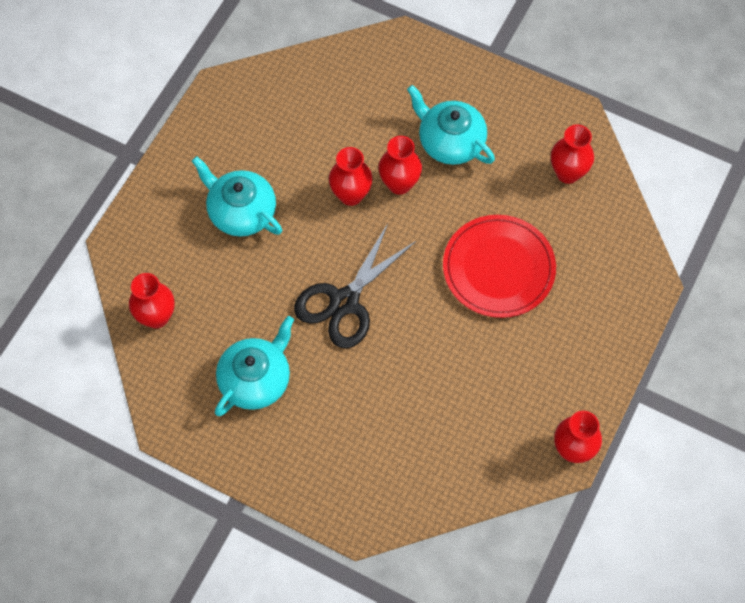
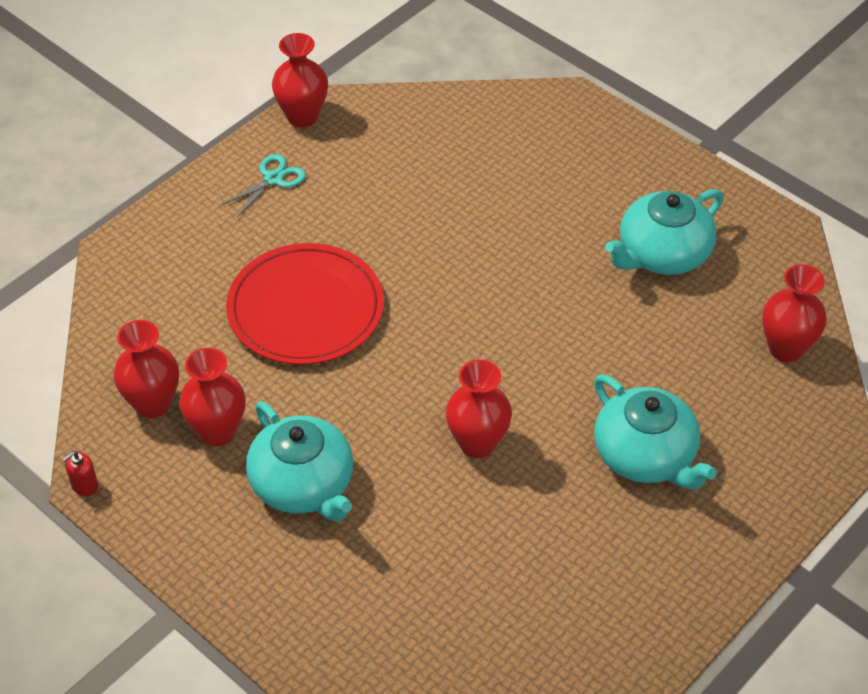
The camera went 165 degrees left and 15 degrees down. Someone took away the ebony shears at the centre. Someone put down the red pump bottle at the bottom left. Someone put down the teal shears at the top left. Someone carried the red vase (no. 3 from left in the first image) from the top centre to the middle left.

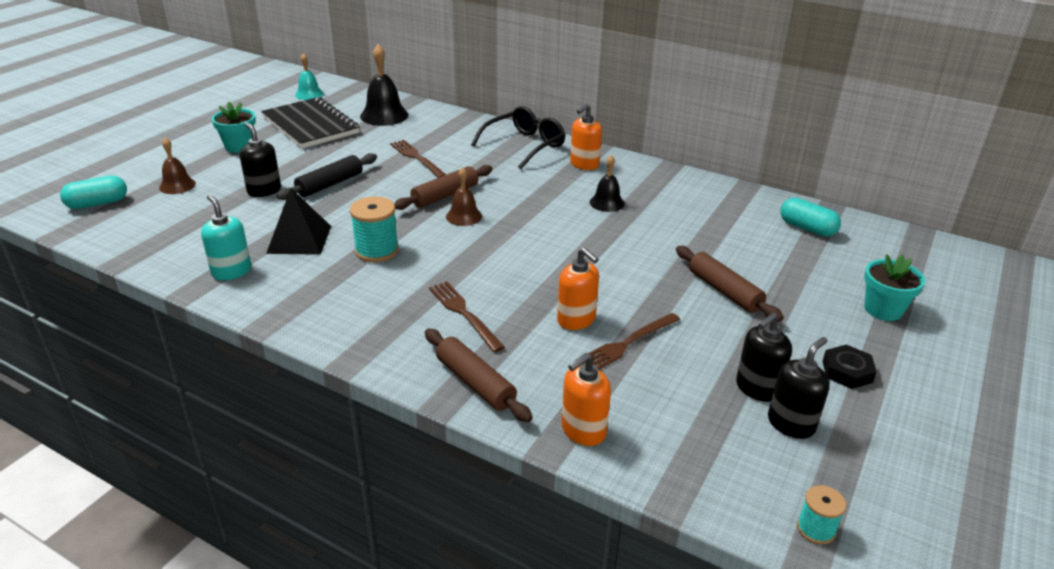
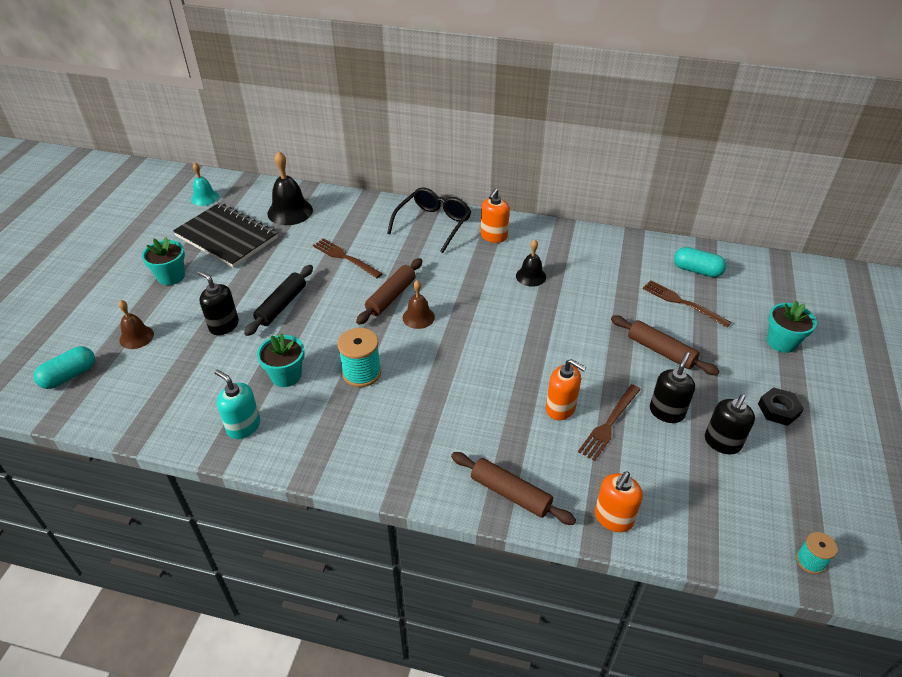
The camera went 15 degrees left and 10 degrees up. Someone carried the brown dinner fork (no. 2 from left in the first image) from the centre to the middle right. Someone carried the ebony pump bottle (no. 3 from left in the first image) from the bottom right to the middle right. Someone swapped the ebony solid pyramid at the middle left for the teal plant pot (no. 2 from left) at the middle left.

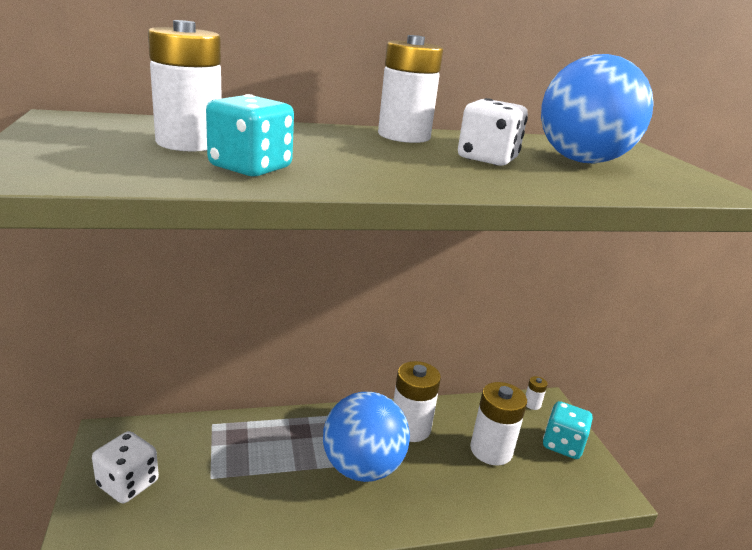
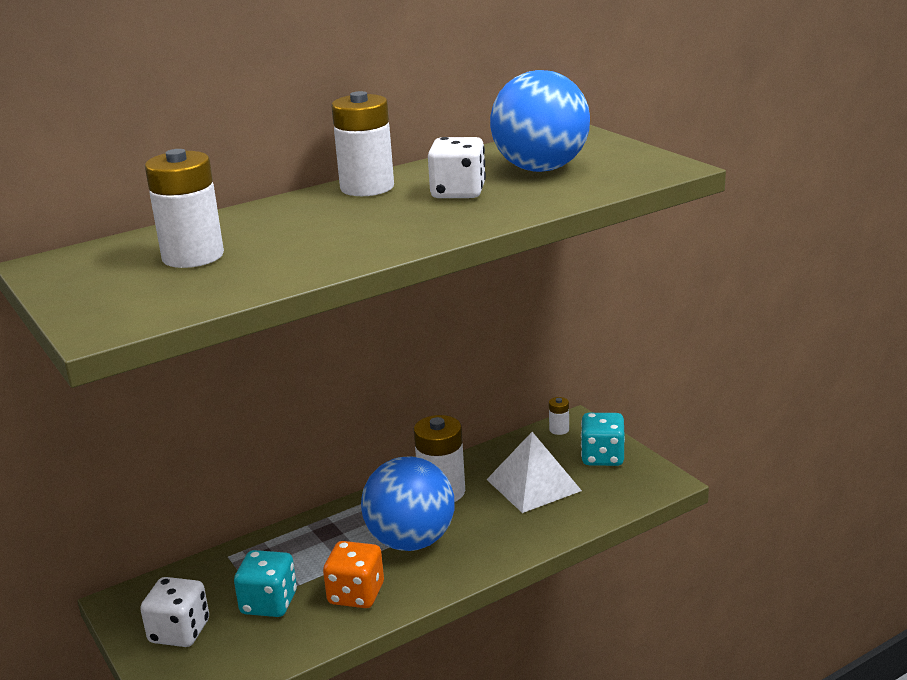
The camera went 15 degrees left and 0 degrees up. Someone put down the orange die at the bottom centre. Someone carried the teal die (no. 1 from left) from the top left to the bottom left. Someone swapped the snow-white power cell (no. 4 from left) at the bottom centre for the snow-white solid pyramid at the bottom centre.

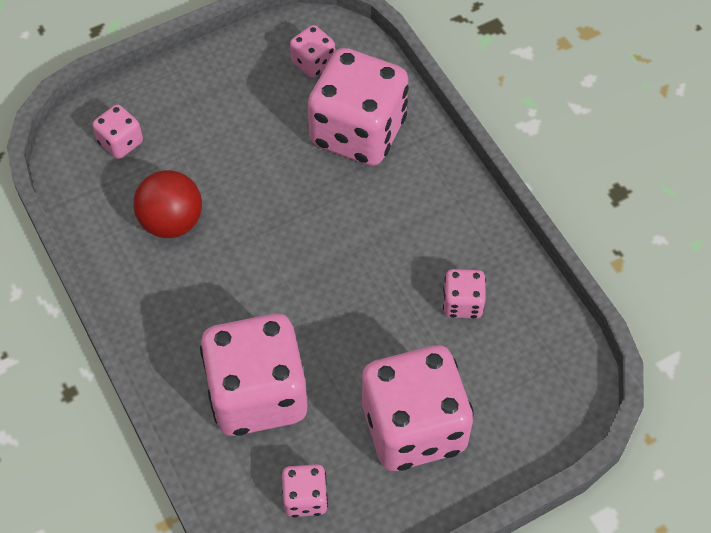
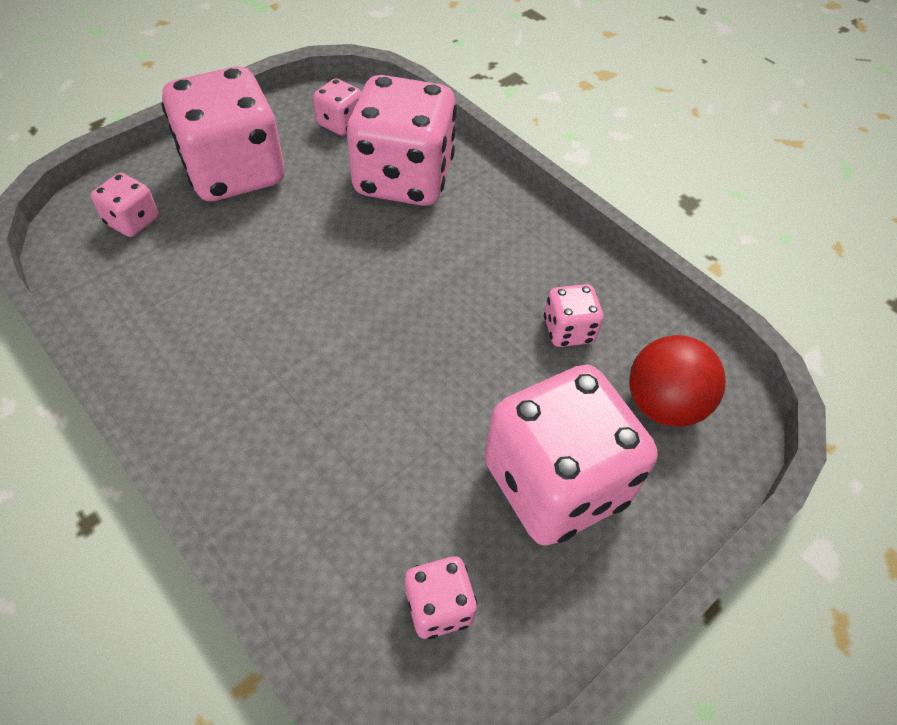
The camera went 15 degrees left and 5 degrees down. Someone carried the red play ball from the middle left to the middle right. Someone carried the rose-pink die (no. 2 from left) from the bottom centre to the top left.

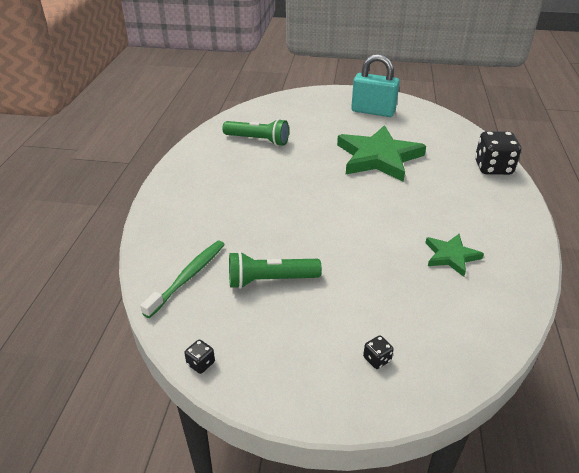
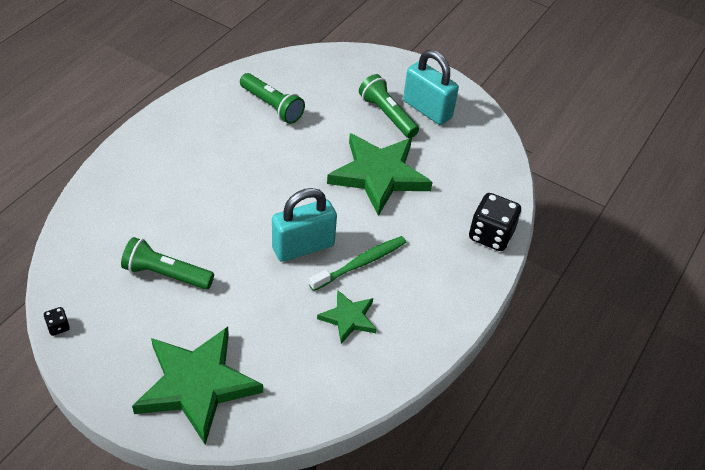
The camera went 20 degrees right and 10 degrees up. Someone put down the teal padlock (no. 1 from left) at the centre. Someone put down the green torch (no. 3 from left) at the top centre. Someone carried the green dental brush from the middle left to the centre. Someone swapped the ebony die (no. 2 from left) at the bottom centre for the green five-pointed star (no. 1 from left) at the bottom left.

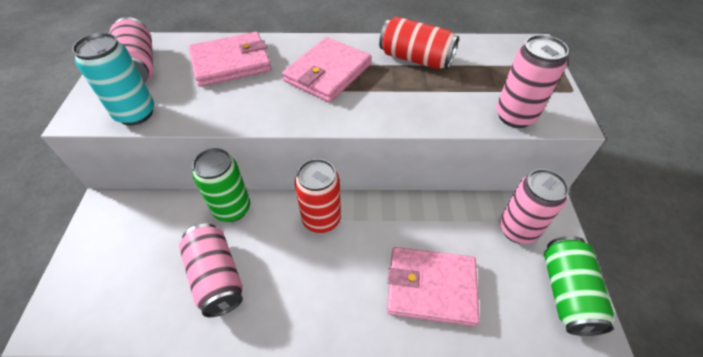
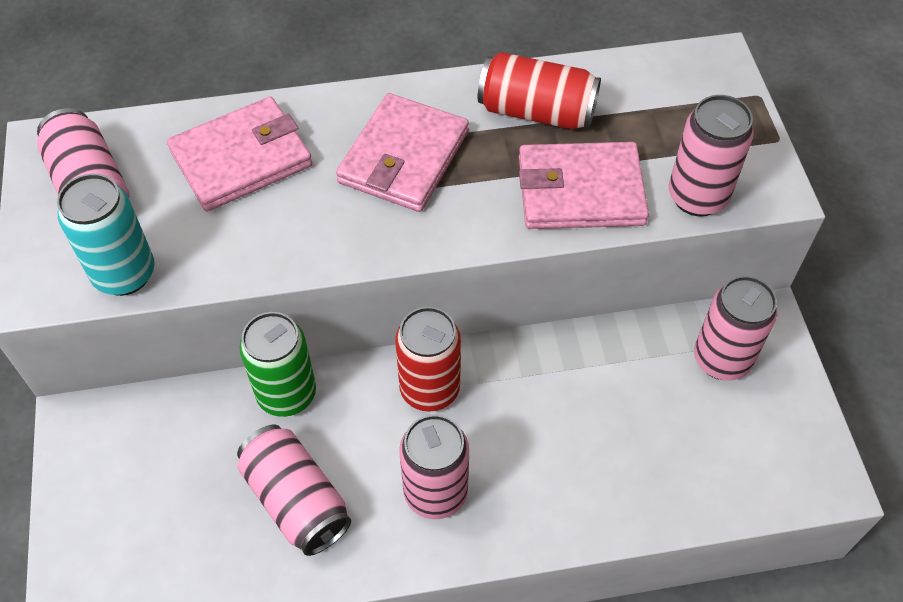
The camera went 10 degrees left and 5 degrees up. Someone took away the green can (no. 2 from left) at the bottom right. Someone put down the rose-pink can (no. 3 from left) at the bottom centre. Someone carried the rose-pink billfold (no. 3 from left) from the bottom centre to the top centre.

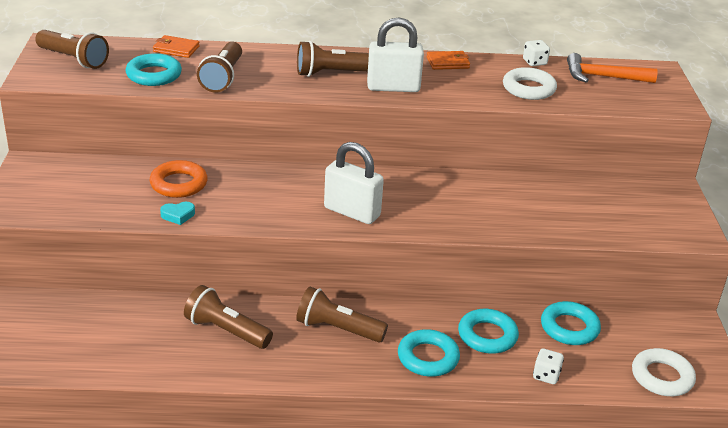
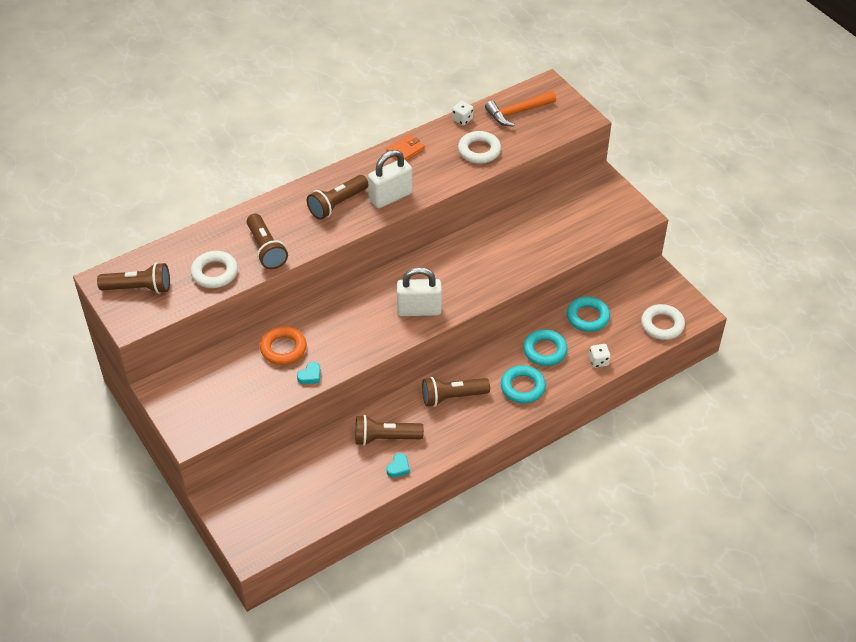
The camera went 30 degrees left and 15 degrees up. Someone took away the orange billfold (no. 1 from left) at the top left. Someone put down the teal heart (no. 2 from left) at the bottom centre. Someone repainted the teal hoop (no. 1 from left) at the top left, which became the snow-white hoop (no. 1 from left) at the middle left.

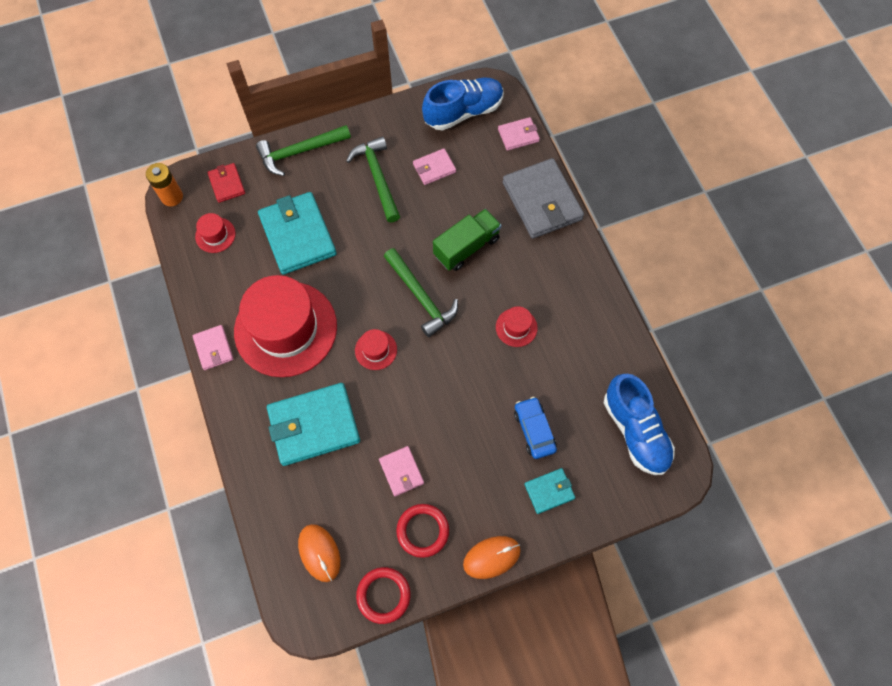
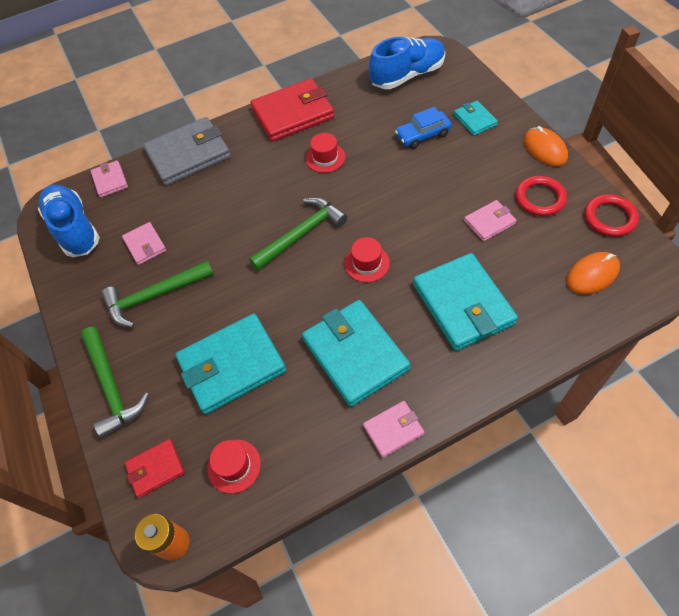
The camera went 90 degrees left and 10 degrees down. Someone took away the green truck at the centre. Someone put down the red billfold (no. 2 from left) at the top centre. Someone swapped the red hat (no. 2 from left) at the middle left for the teal billfold (no. 2 from left) at the centre.

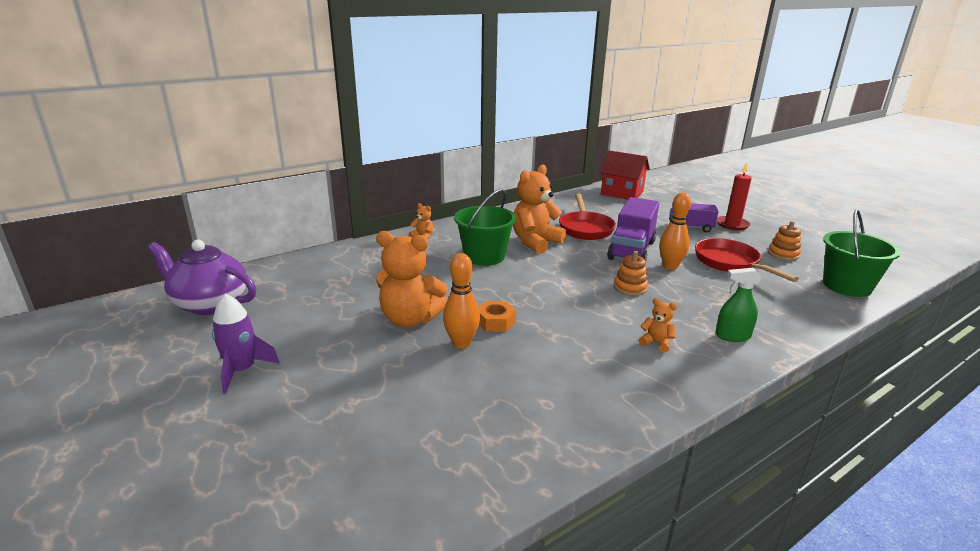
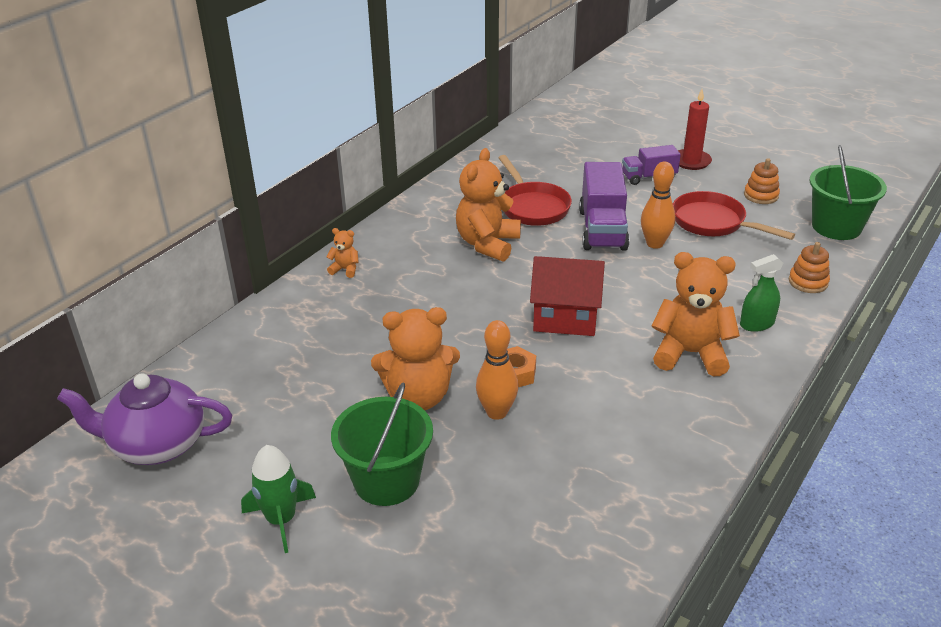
The camera went 20 degrees left and 10 degrees up. Someone carried the green bucket (no. 1 from left) from the centre to the bottom centre. Someone carried the red house from the top centre to the centre. Someone carried the orange stacking toy (no. 1 from left in the first image) from the centre to the middle right. Someone repainted the purple rocket at the middle left, which became the green rocket at the bottom left. Someone scaled the orange teddy bear (no. 4 from left) at the middle right by 2.21.

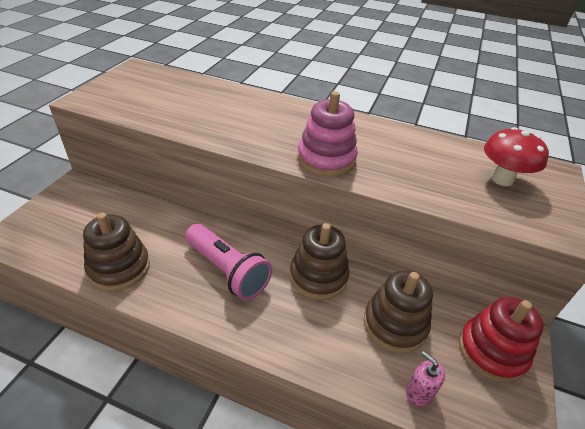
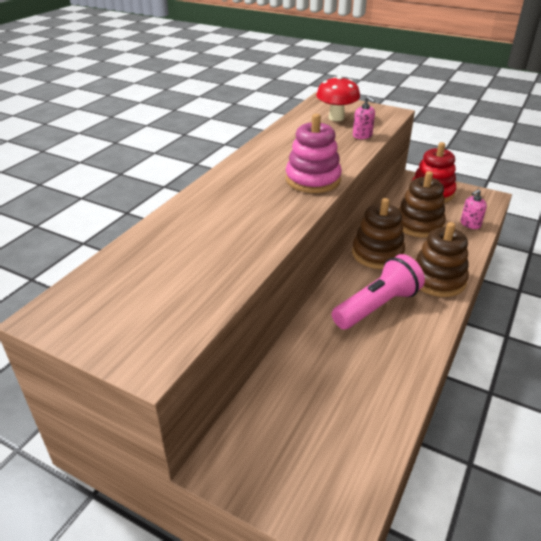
The camera went 80 degrees left and 5 degrees down. Someone put down the rose-pink pump bottle (no. 1 from left) at the top right. Someone carried the brown stacking toy (no. 1 from left in the first image) from the middle left to the middle right.

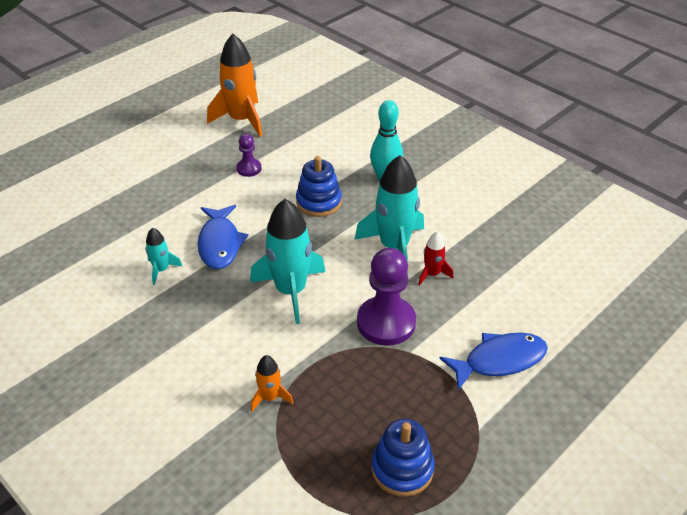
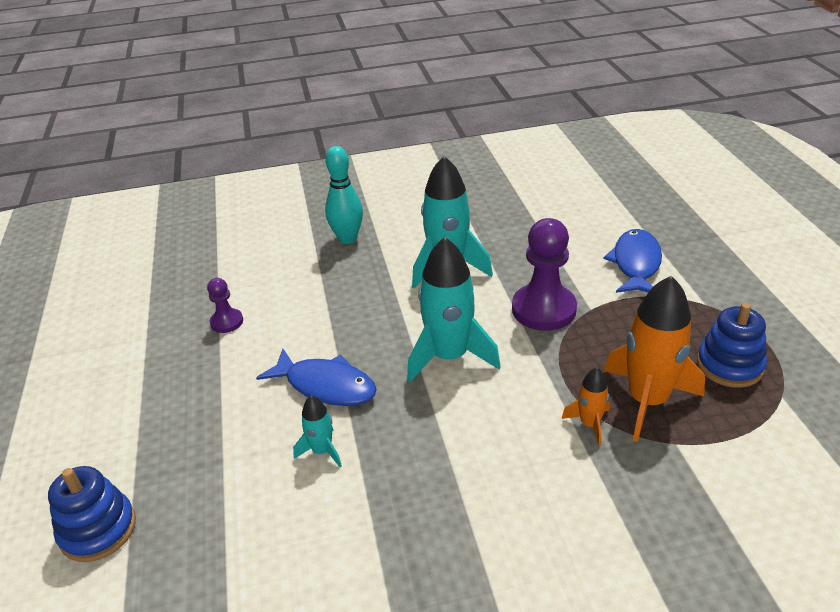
The camera went 55 degrees left and 5 degrees down. Someone took away the red rocket at the centre. Someone carried the orange rocket (no. 1 from left in the first image) from the top centre to the middle right. Someone carried the cobalt stacking toy (no. 1 from left) from the centre to the bottom left.

